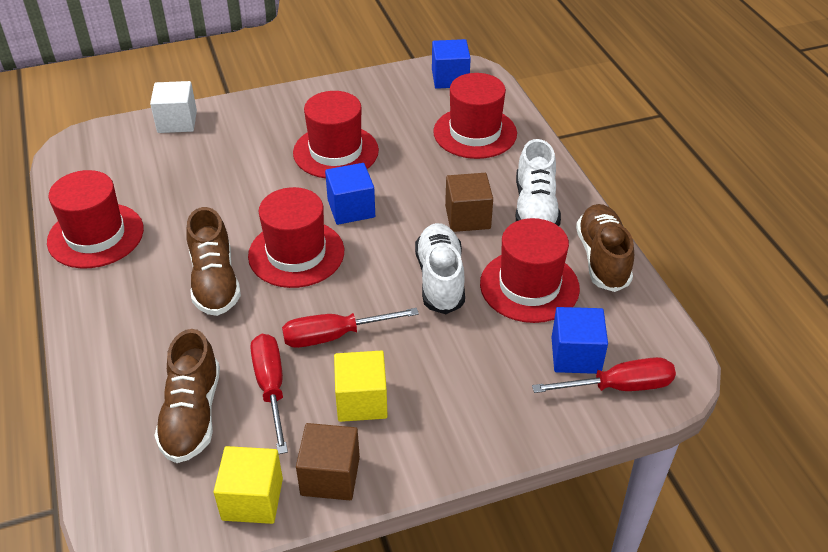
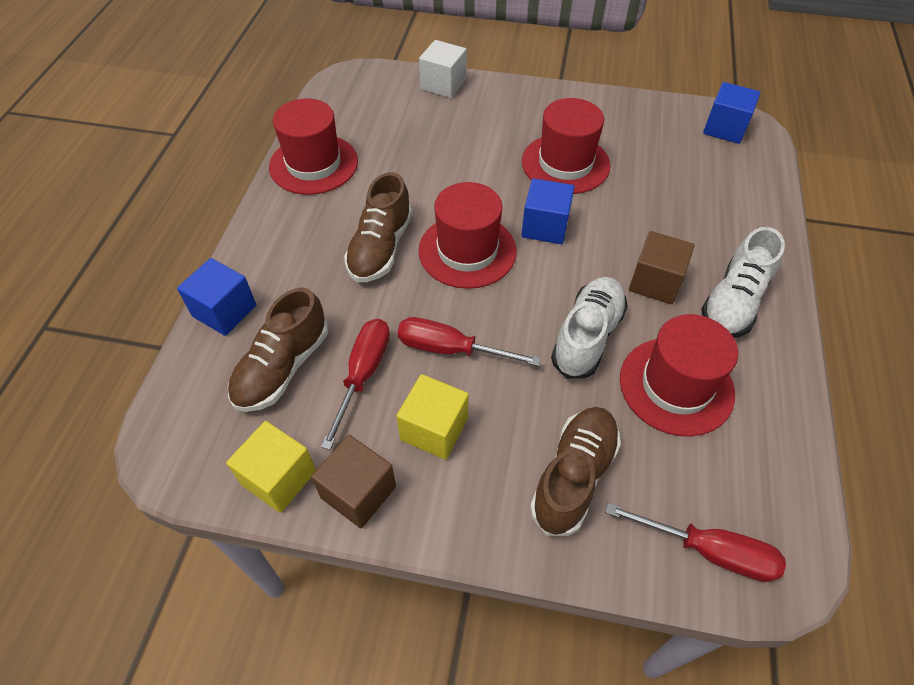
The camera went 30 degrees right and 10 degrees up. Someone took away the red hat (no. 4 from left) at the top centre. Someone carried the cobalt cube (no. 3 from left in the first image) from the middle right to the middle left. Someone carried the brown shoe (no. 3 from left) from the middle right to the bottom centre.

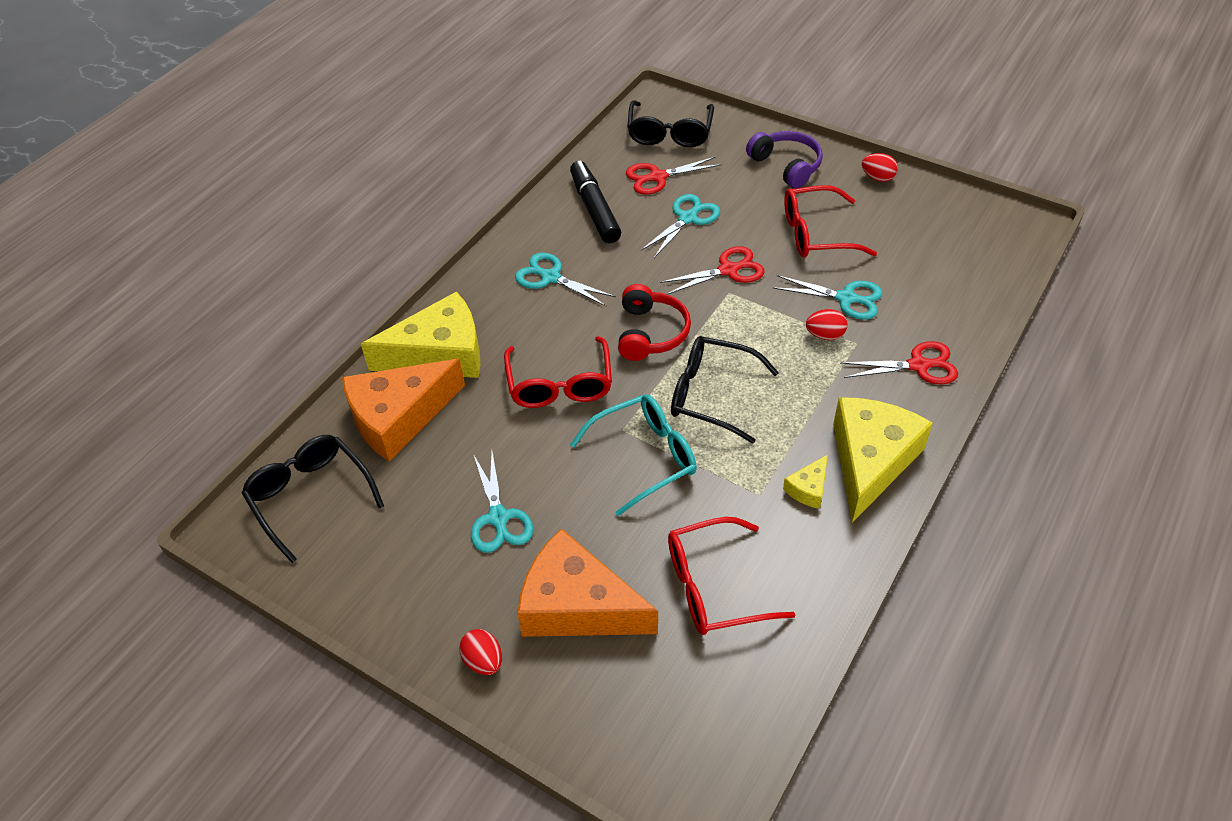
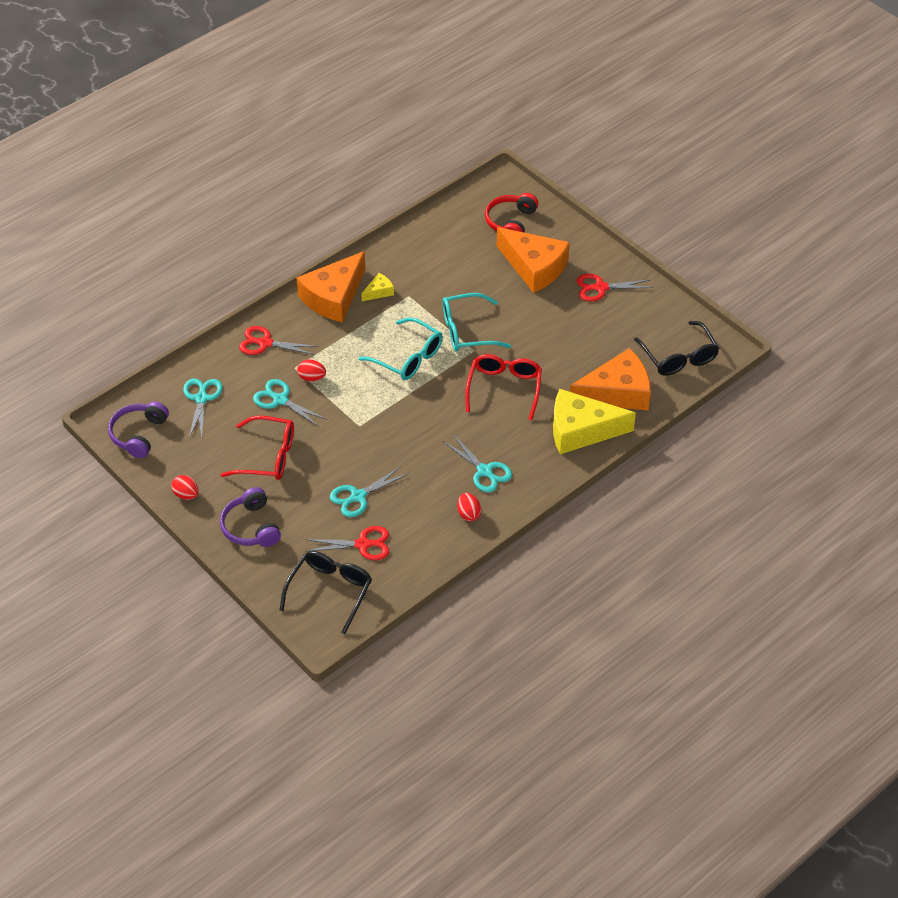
The camera went 165 degrees left and 0 degrees up. Someone took away the ebony felt pen at the top centre. Someone took away the red eyeglasses (no. 2 from left) at the bottom centre. Someone put down the purple headphones (no. 1 from left) at the middle left. Someone carried the red egg shape (no. 1 from left in the first image) from the bottom centre to the centre. Someone carried the teal shears (no. 1 from left) from the centre to the middle left. Someone carried the red headphones from the centre to the top centre. Someone carried the red shears (no. 2 from left in the first image) from the top centre to the top right. Someone repainted the ebony eyeglasses (no. 3 from left) at the centre, which became the teal eyeglasses (no. 1 from left) at the centre. Someone repainted the golden piece of cheese (no. 3 from left) at the middle right, which became the orange piece of cheese (no. 1 from left) at the top centre.

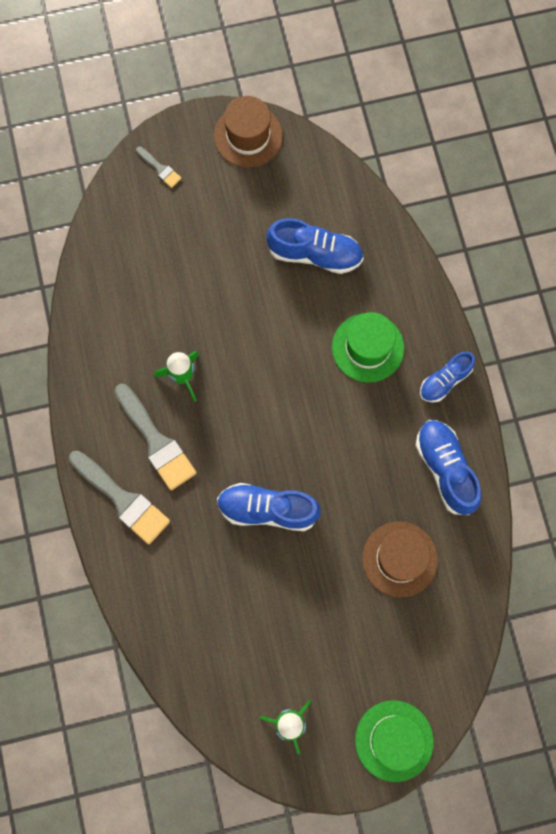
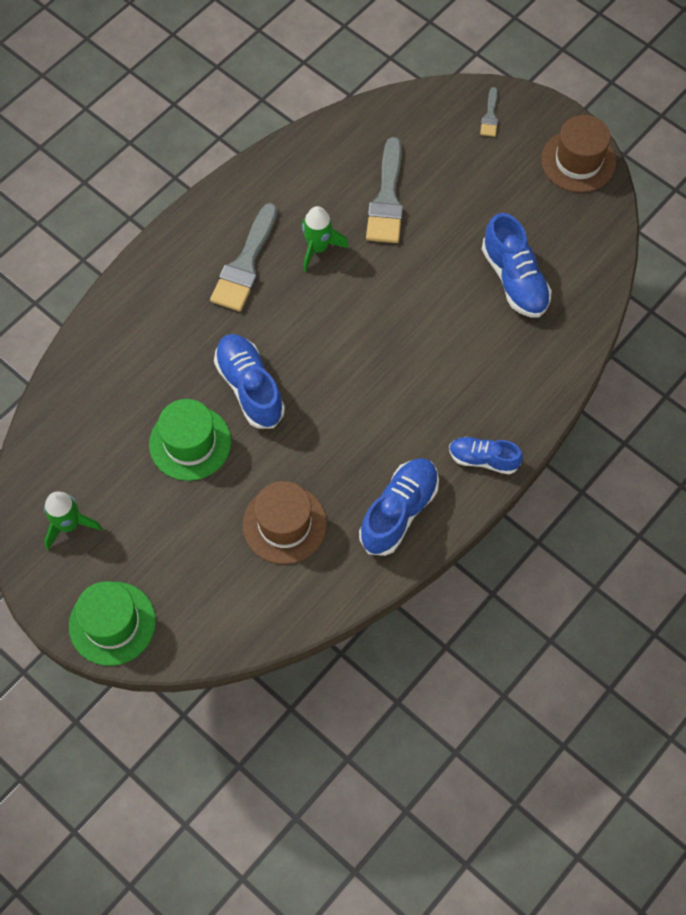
The camera went 55 degrees right and 10 degrees down. Someone carried the ash-grey paintbrush (no. 1 from left in the first image) from the middle left to the top centre. Someone carried the green hat (no. 1 from left in the first image) from the centre to the middle left.

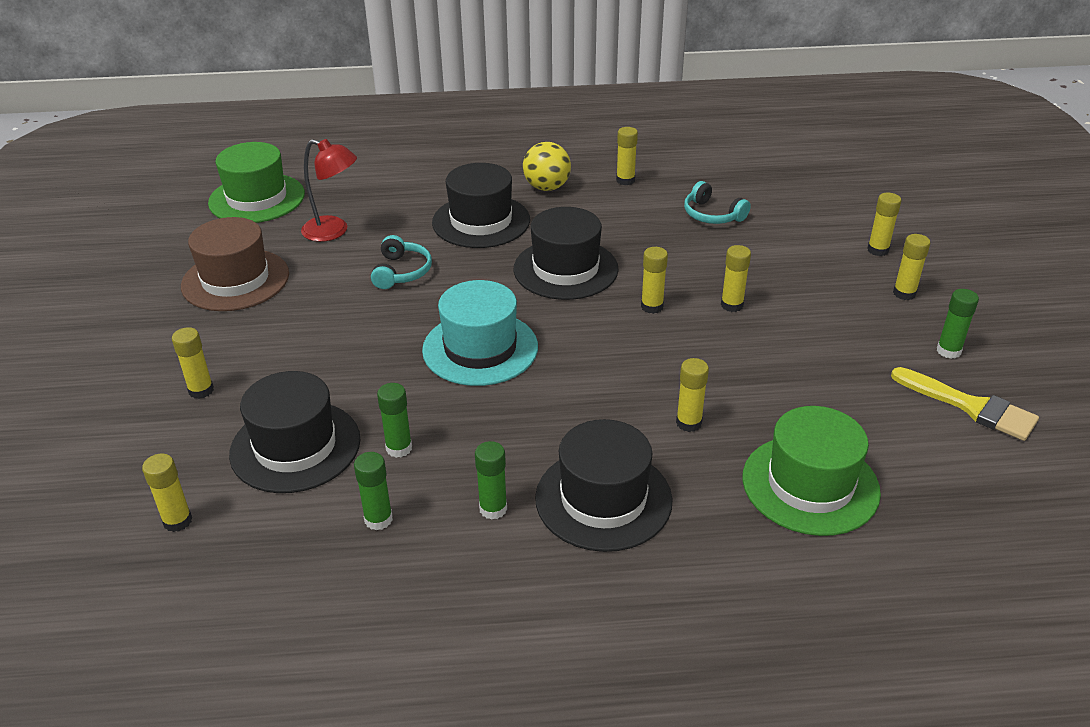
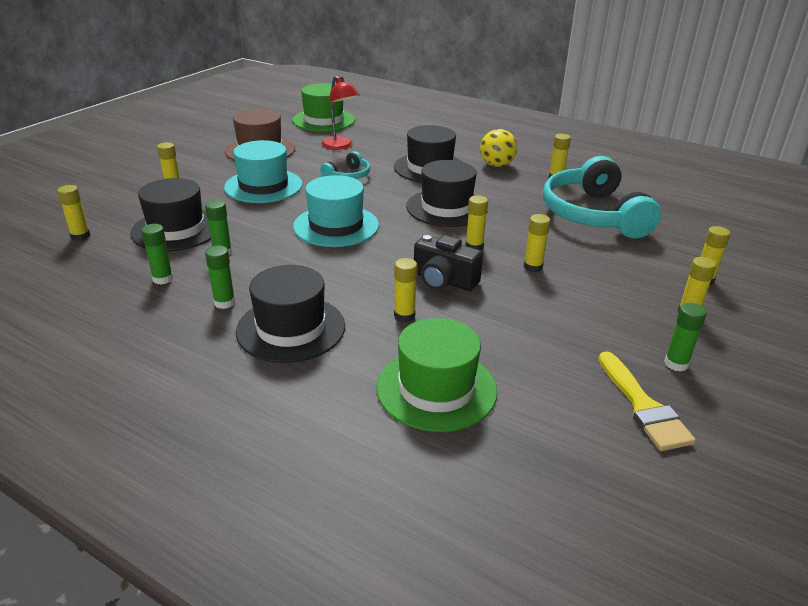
The camera went 35 degrees right and 5 degrees down. Someone put down the teal hat (no. 1 from left) at the top left. Someone put down the ebony compact camera at the centre. Someone scaled the teal headphones (no. 2 from left) at the top centre by 2.19.

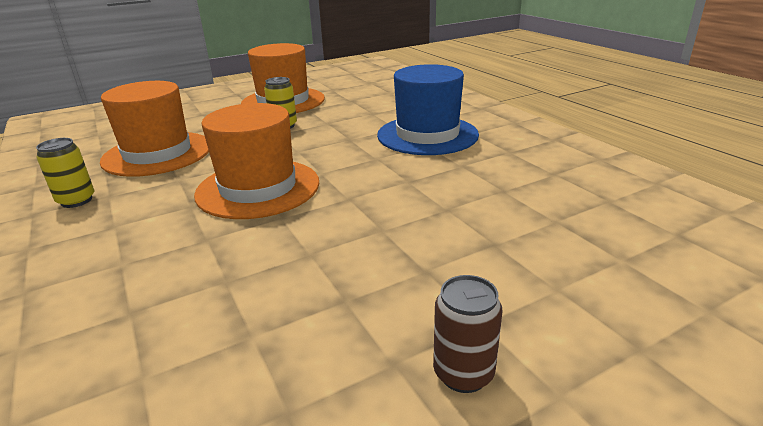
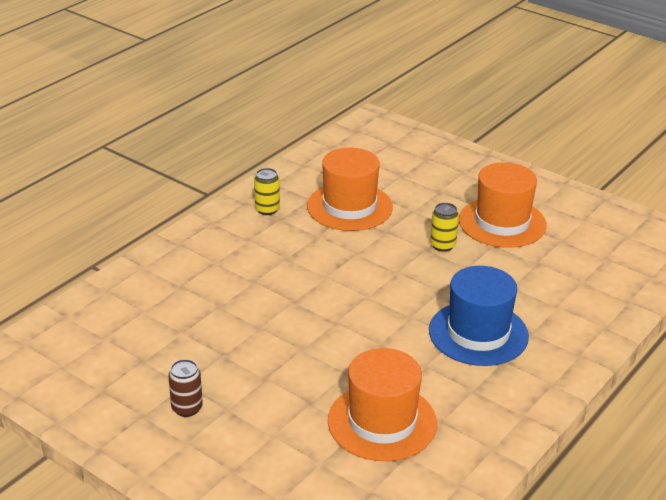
The camera went 65 degrees right and 5 degrees up. Someone carried the orange hat (no. 2 from left) from the centre to the bottom centre.

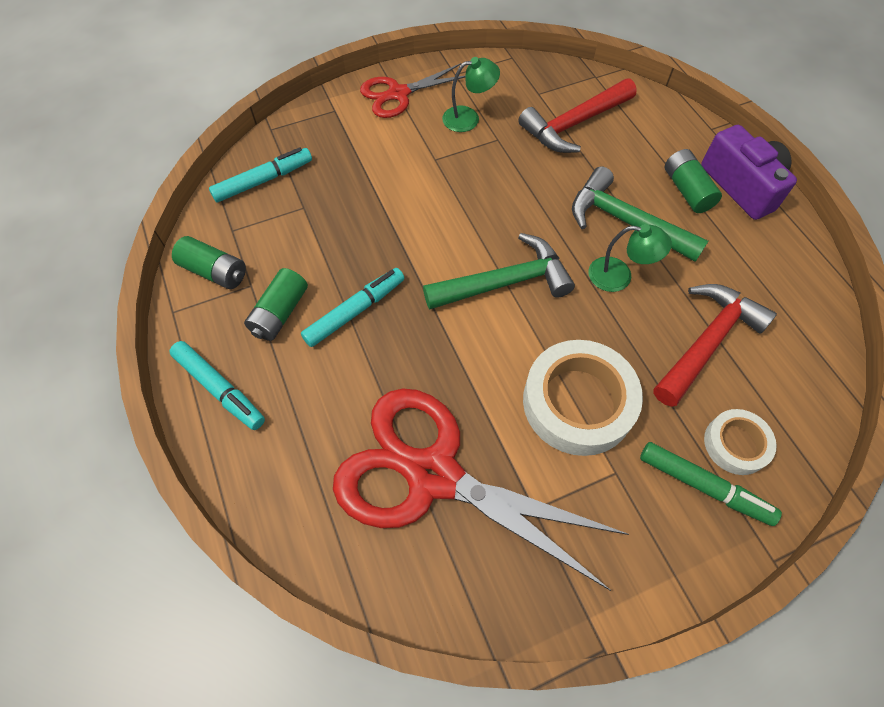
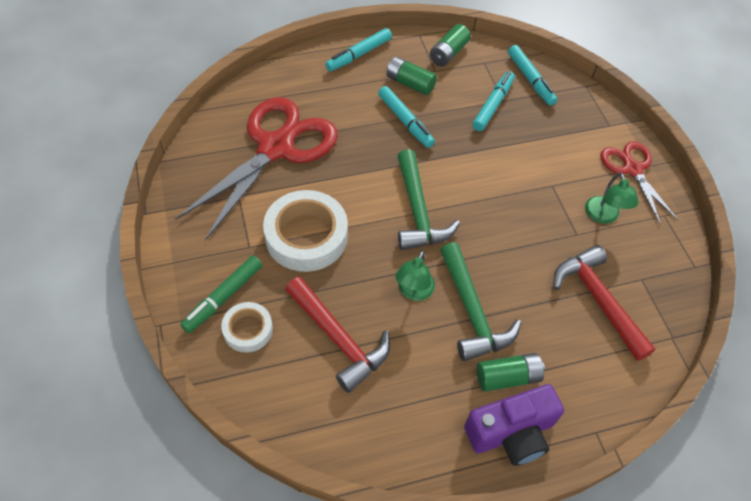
The camera went 95 degrees right and 5 degrees down. Someone put down the teal felt pen (no. 3 from left) at the top centre. Someone rotated the green hammer (no. 2 from left) at the top right by 120 degrees clockwise.

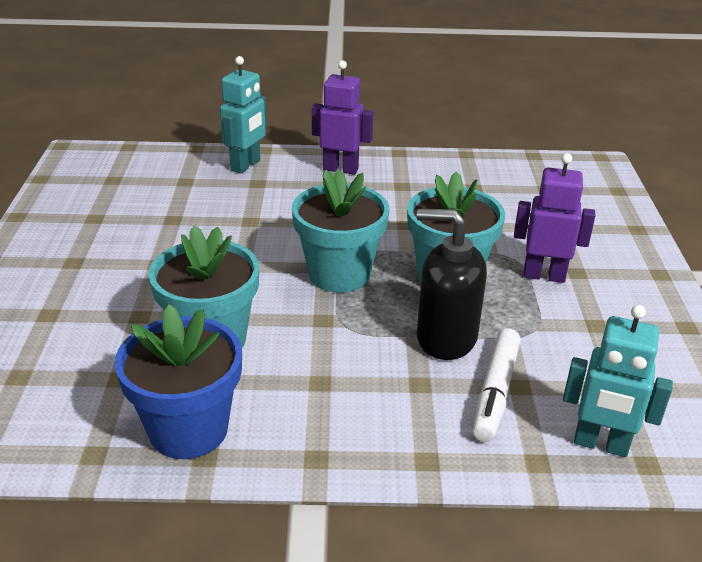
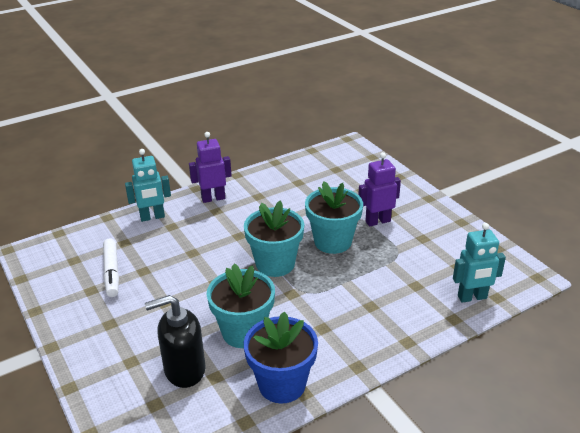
The camera went 30 degrees left and 0 degrees up. Someone carried the ebony pump bottle from the centre to the bottom left. Someone carried the snow-white felt pen from the bottom right to the middle left. Someone rotated the teal robot figure (no. 1 from left) at the top centre by 75 degrees clockwise.

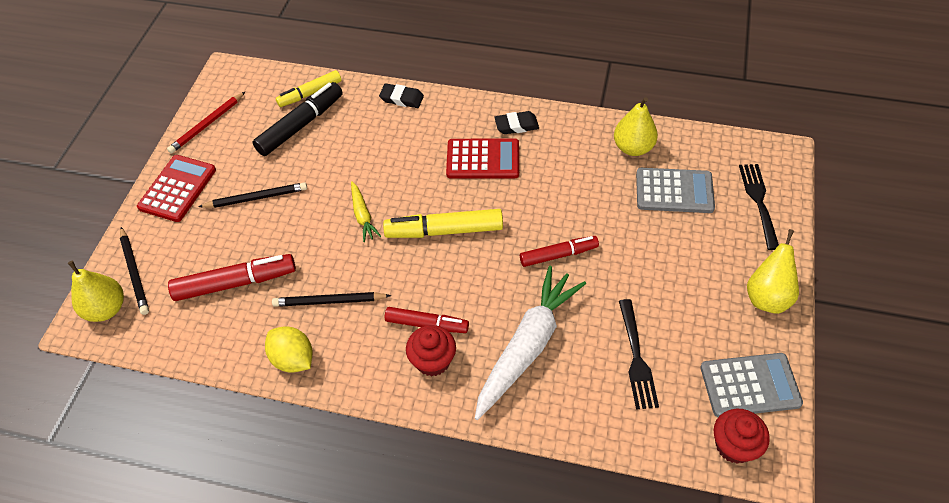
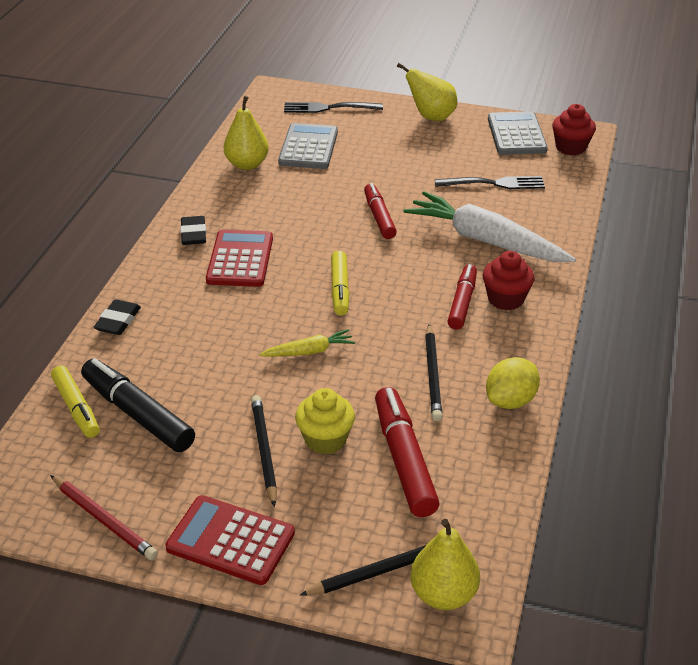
The camera went 90 degrees left and 15 degrees down. Someone put down the golden cupcake at the centre. Someone scaled the golden felt pen (no. 2 from left) at the centre by 0.66.

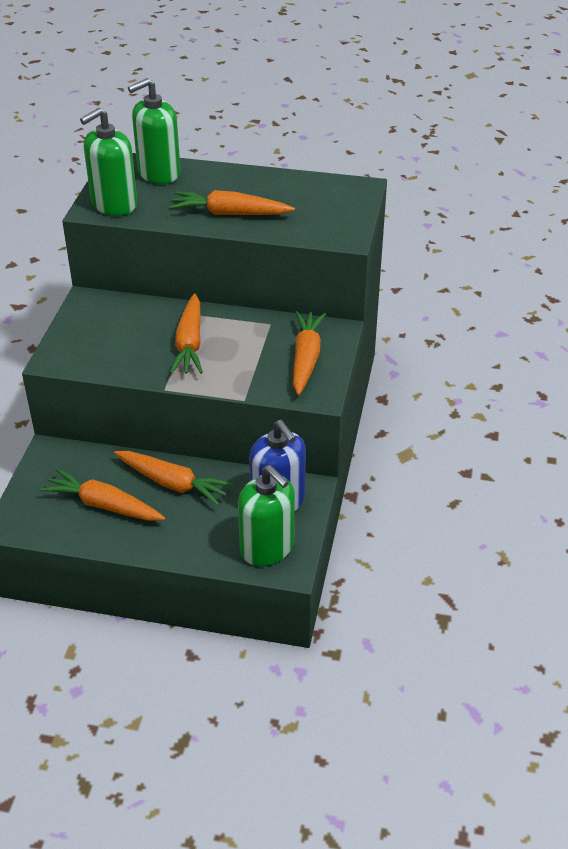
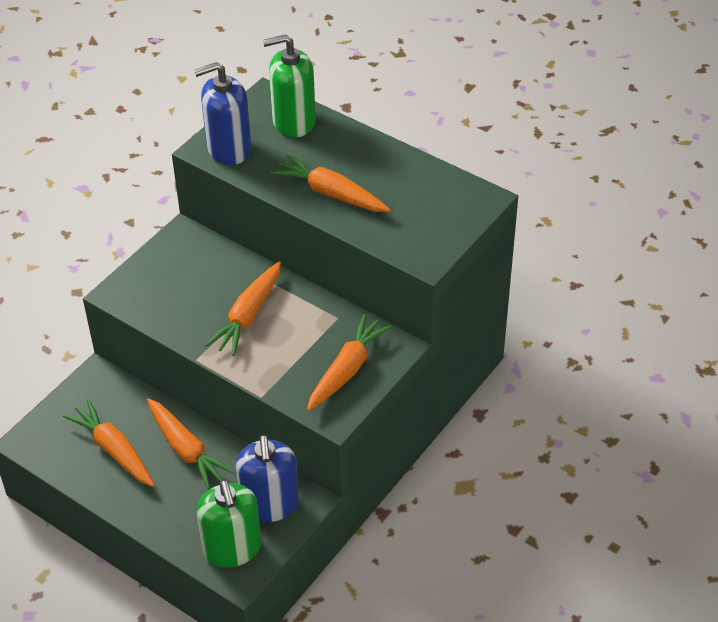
The camera went 25 degrees right and 5 degrees up. Someone repainted the green pump bottle (no. 1 from left) at the top left, which became the cobalt pump bottle (no. 1 from left) at the top left.

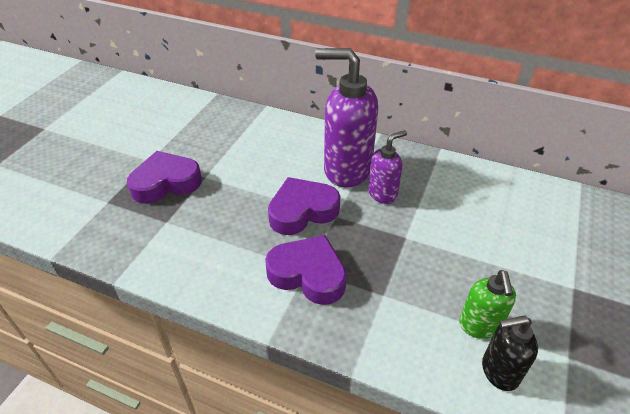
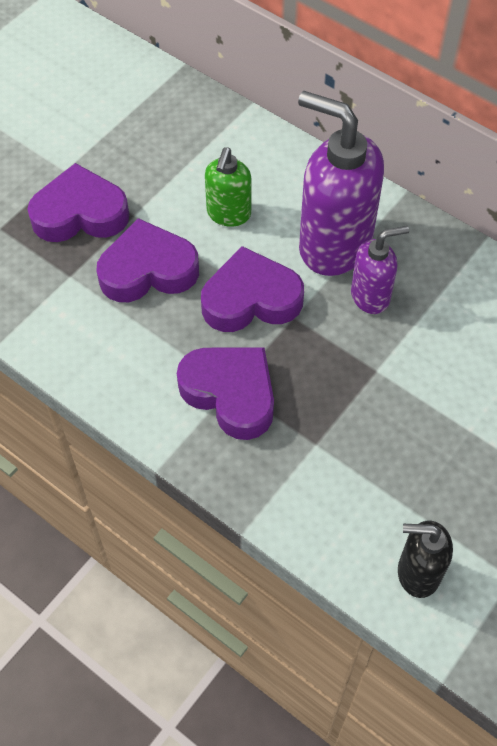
The camera went 15 degrees right and 15 degrees up. Someone put down the purple heart (no. 2 from left) at the middle left. Someone carried the green pump bottle from the bottom right to the top centre.

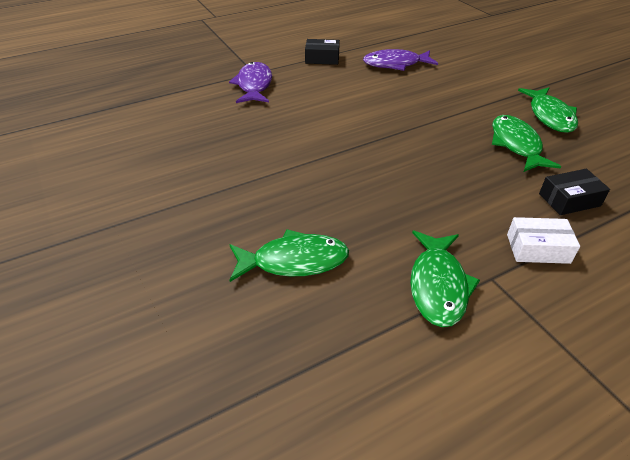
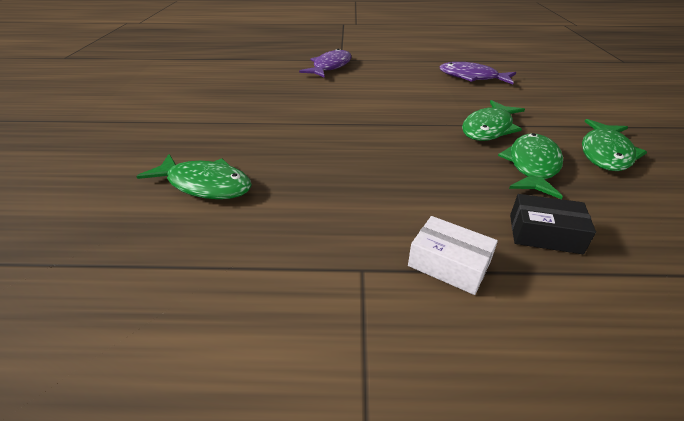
The camera went 30 degrees right and 5 degrees down. Someone took away the ebony package (no. 1 from left) at the top centre. Someone carried the green fish figure (no. 2 from left) from the middle right to the top right.

